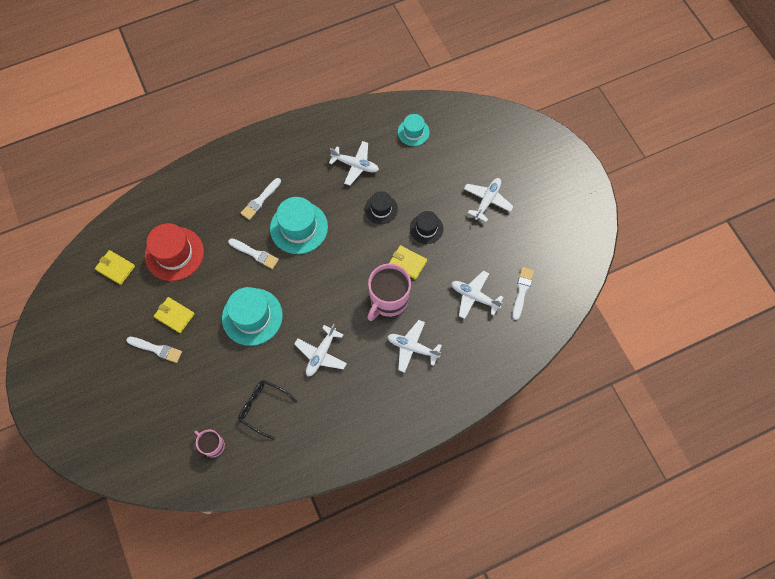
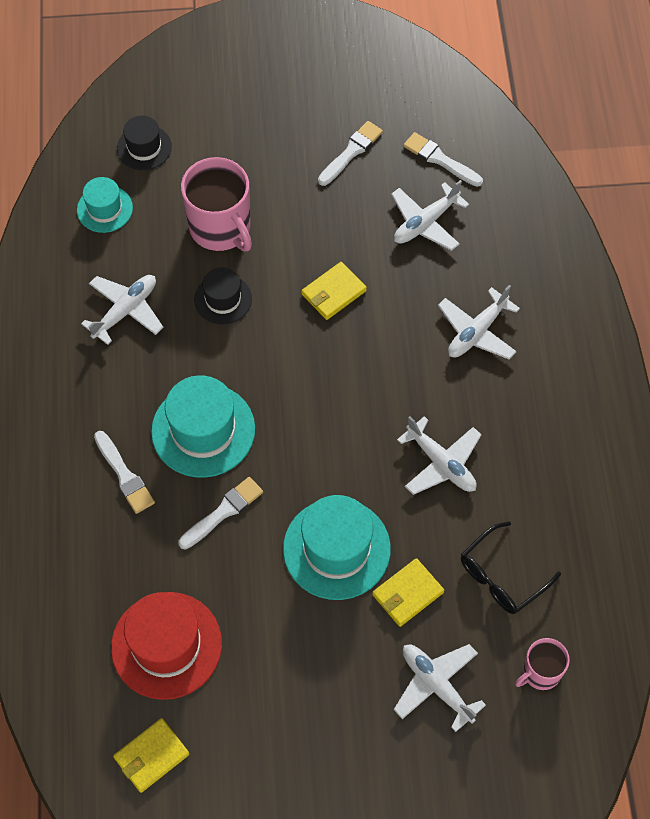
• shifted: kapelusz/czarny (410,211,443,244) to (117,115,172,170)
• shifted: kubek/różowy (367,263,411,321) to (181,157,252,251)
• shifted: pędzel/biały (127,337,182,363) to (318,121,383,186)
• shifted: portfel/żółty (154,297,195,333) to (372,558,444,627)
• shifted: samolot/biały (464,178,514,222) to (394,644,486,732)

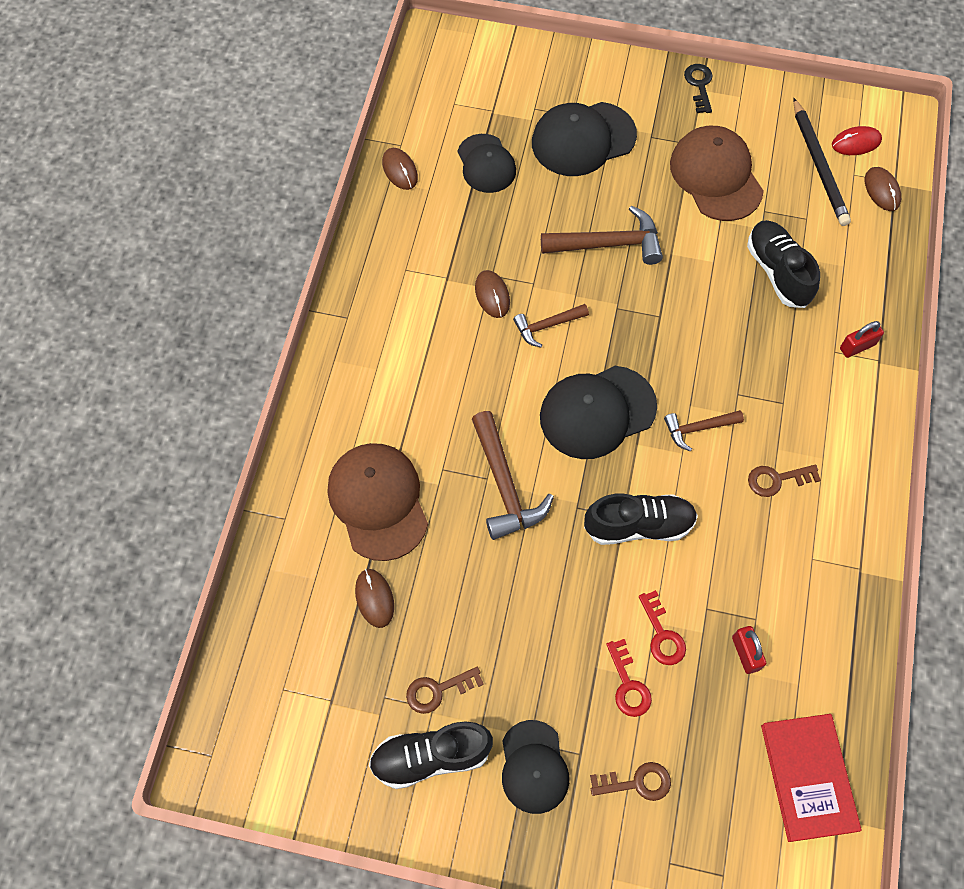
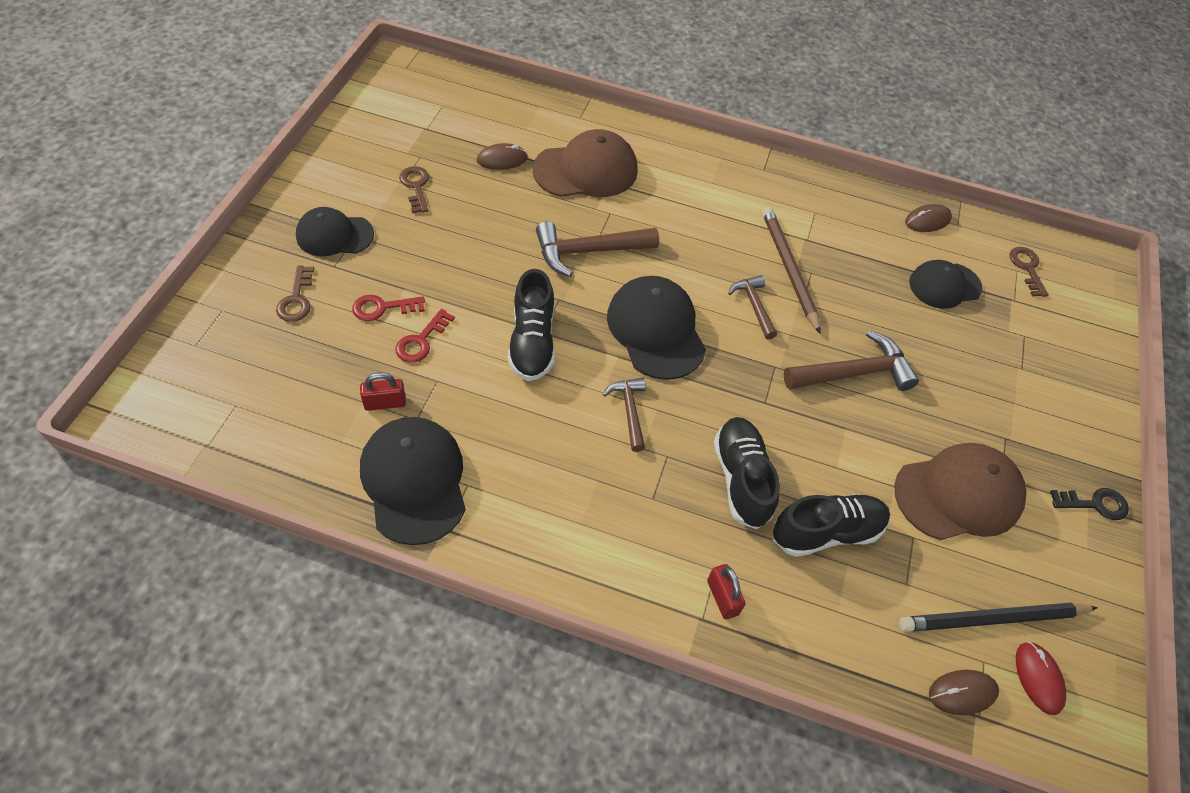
• shifted: czapka/czarny (532,102,637,176) to (360,417,466,545)
• rotated: klucz/czerwony (639,590,686,665) = (395,309,455,363) 45 degrees counterclockwise
• shifted: but/czarny (369,722,493,789) to (714,417,780,529)
• swapped: myszka/brązowy (475,270,510,318) to ołówek/brązowy (762,207,821,334)
• rotated: młotek/brązowy (541,205,663,265) = (784,331,919,391) 105 degrees counterclockwise
• shifted: klucz/brązowy (748,464,821,497) to (1009,247,1049,297)
• gone: książka/czerwony (761,714,861,842)

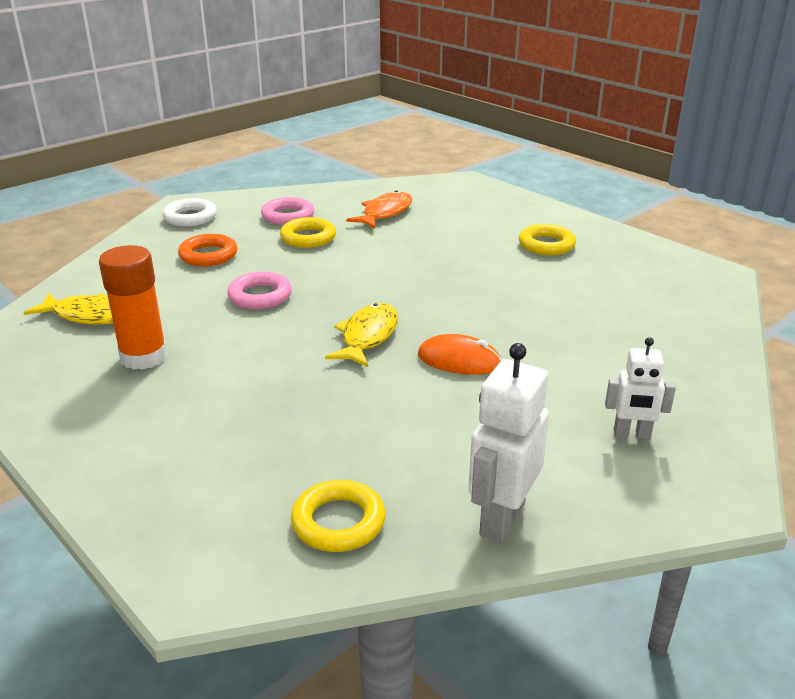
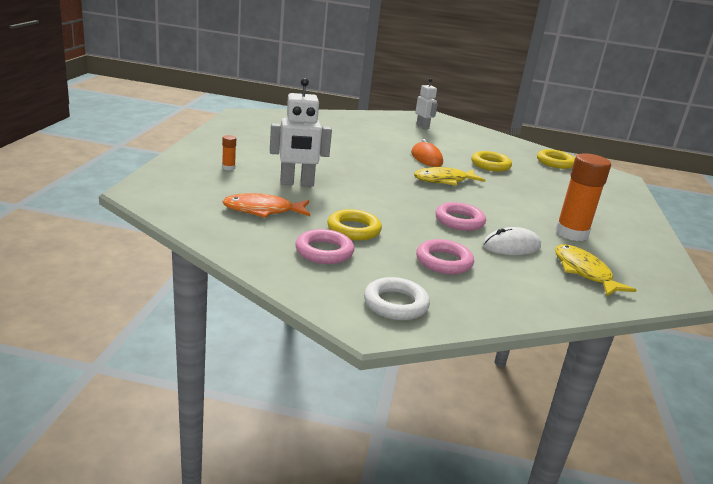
• new: klej w sztyfcie/pomarańczowy (222,135,236,170)
• shifted: robot/biały (468,343,549,543) to (270,78,332,186)
• repainted: pierścień/pomarańczowy (178,234,237,266) to pierścień/różowy (416,239,474,274)
• shifted: pierścień/żółty (519,224,576,255) to (471,151,512,172)
• new: myszka/biały (483,227,541,255)

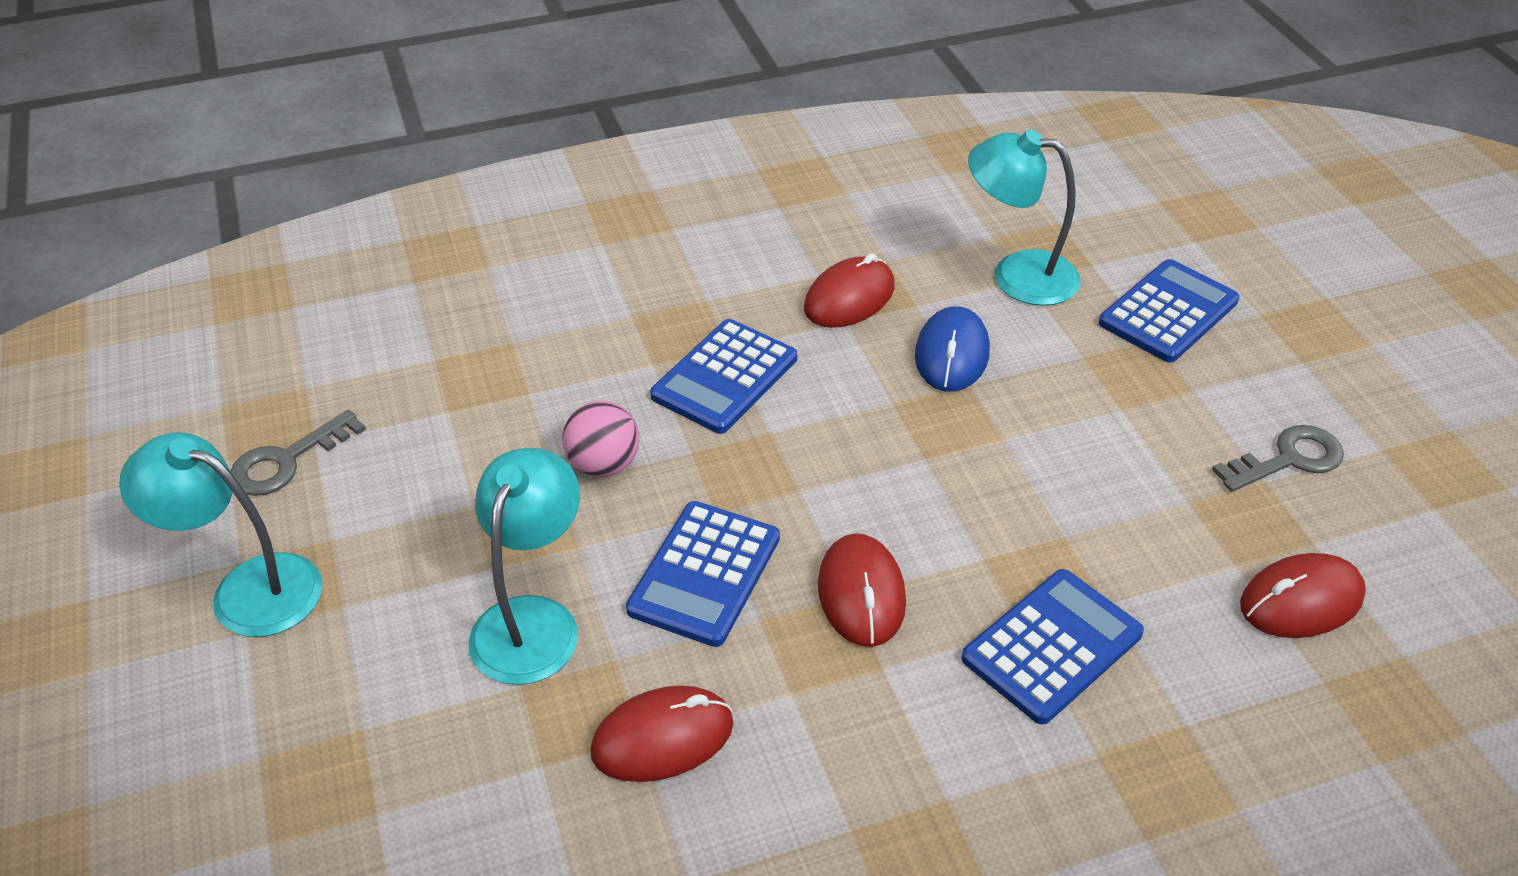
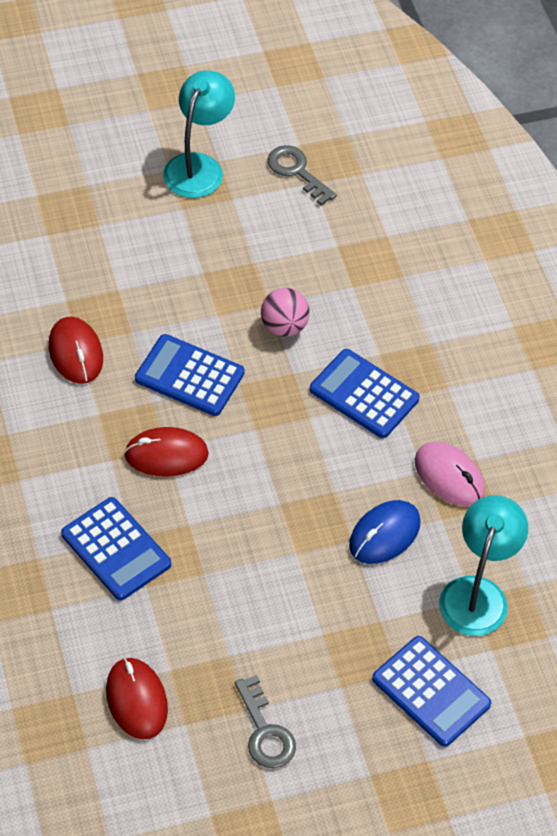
• rotated: myszka/niebieski (915,306,990,392) = (349,500,421,564) 60 degrees counterclockwise
• repainted: myszka/czerwony (804,253,895,328) to myszka/różowy (415,442,485,506)
• gone: lampka/turkusowy (469,448,580,685)

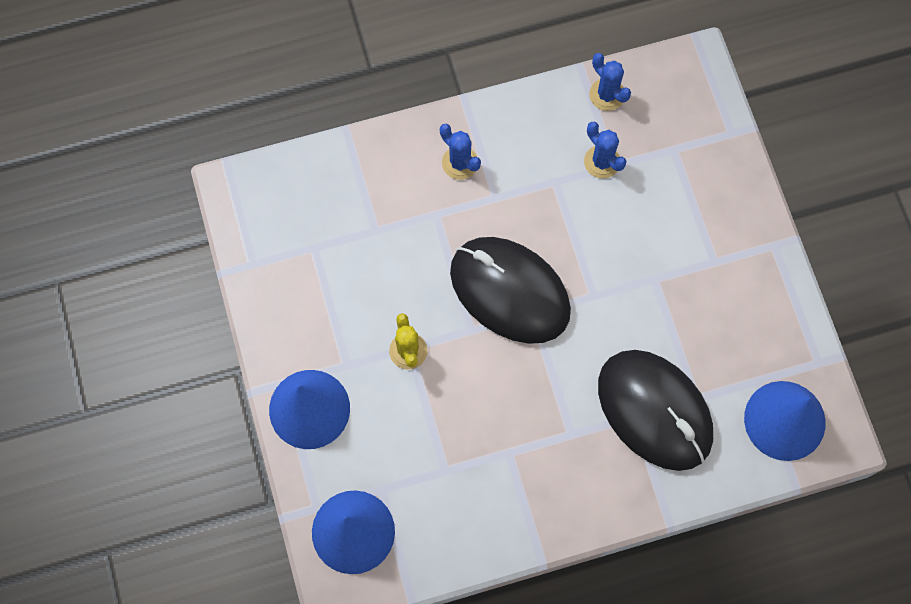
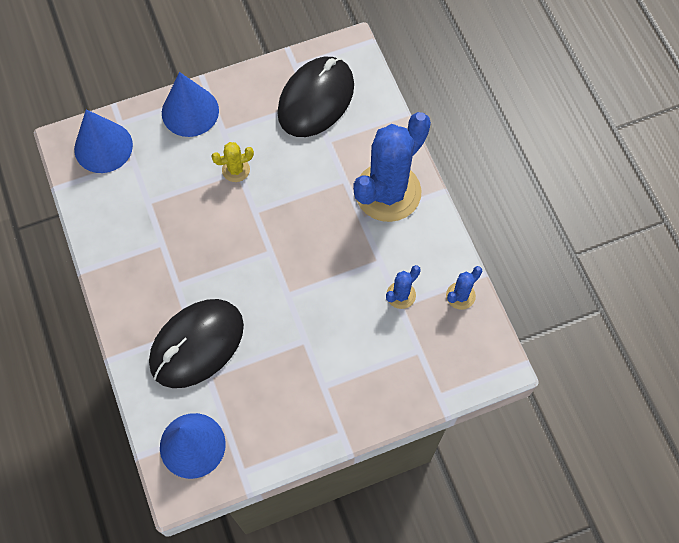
• shifted: myszka/czarny (450,237,571,344) to (277,57,354,137)
• scaled: kaktus/niebieski (440,124,481,180) = (353,112,431,222) x2.34

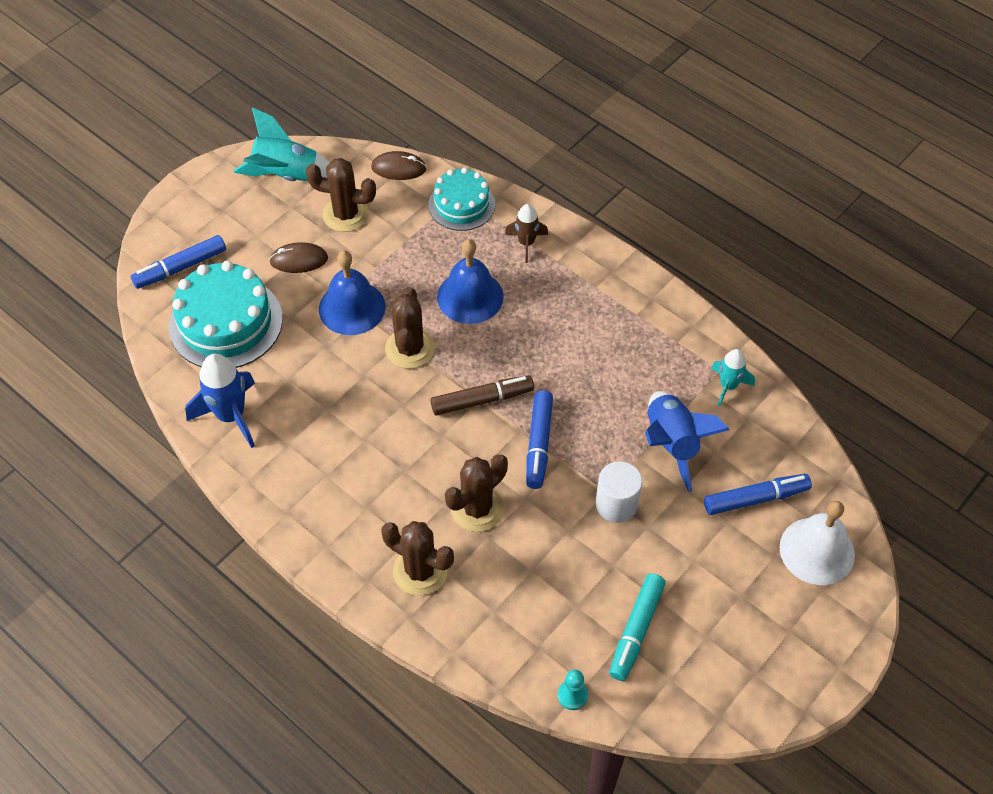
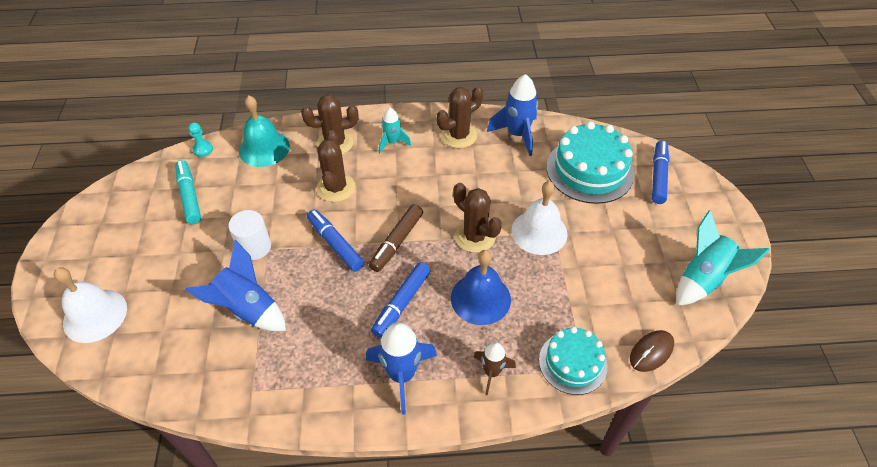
• new: dzwonek/turkusowy (239,95,290,167)
• new: rakieta/niebieski (366,322,437,415)
• shifted: flamaster/niebieski (704,474,812,515) to (371,262,431,338)
• shifted: rakieta/turkusowy (711,349,755,407) to (379,108,411,153)
• shifted: kaktus/brązowy (306,158,376,232) to (437,86,483,148)
• repainted: dzwonek/niebieski (319,250,386,335) to dzwonek/biały (511,181,568,255)
• gone: myszka/brązowy (269,242,328,273)

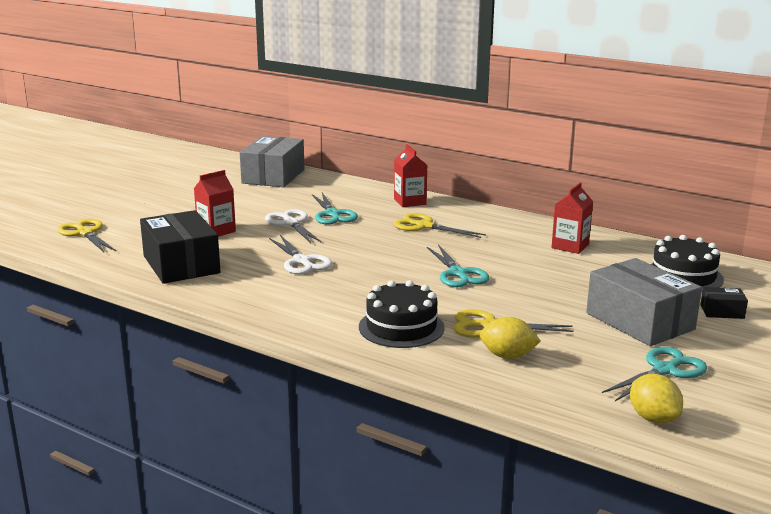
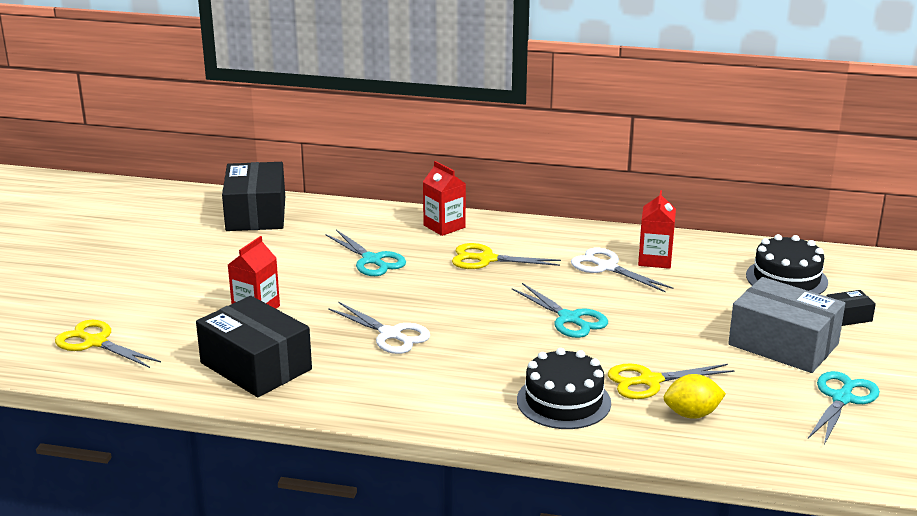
• repainted: pudełko/szary (240,136,305,187) to pudełko/czarny (222,162,285,231)
• shifted: nożyczki/biały (265,209,322,243) to (571,248,673,293)
• gone: cytryna/żółty (630,374,683,423)

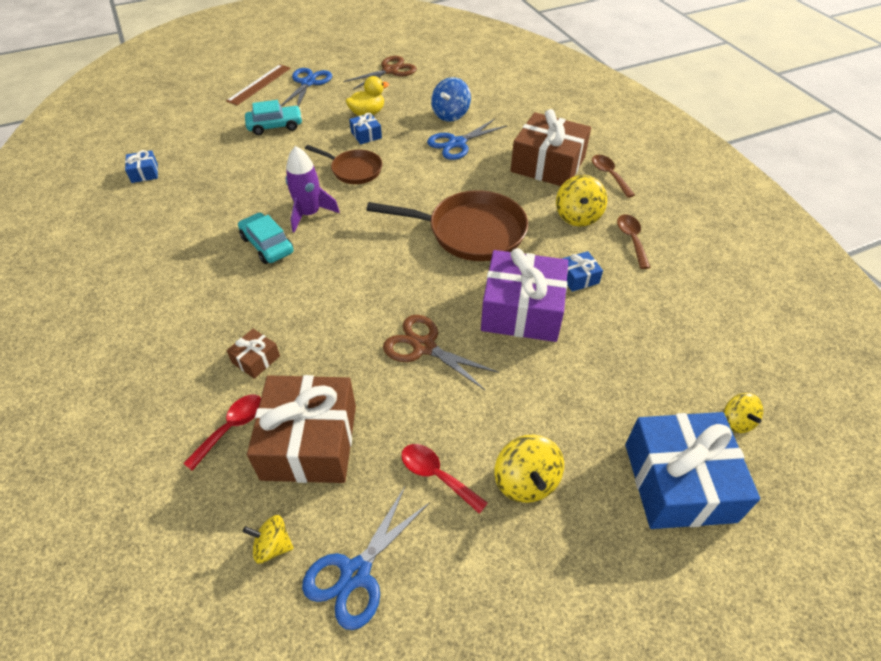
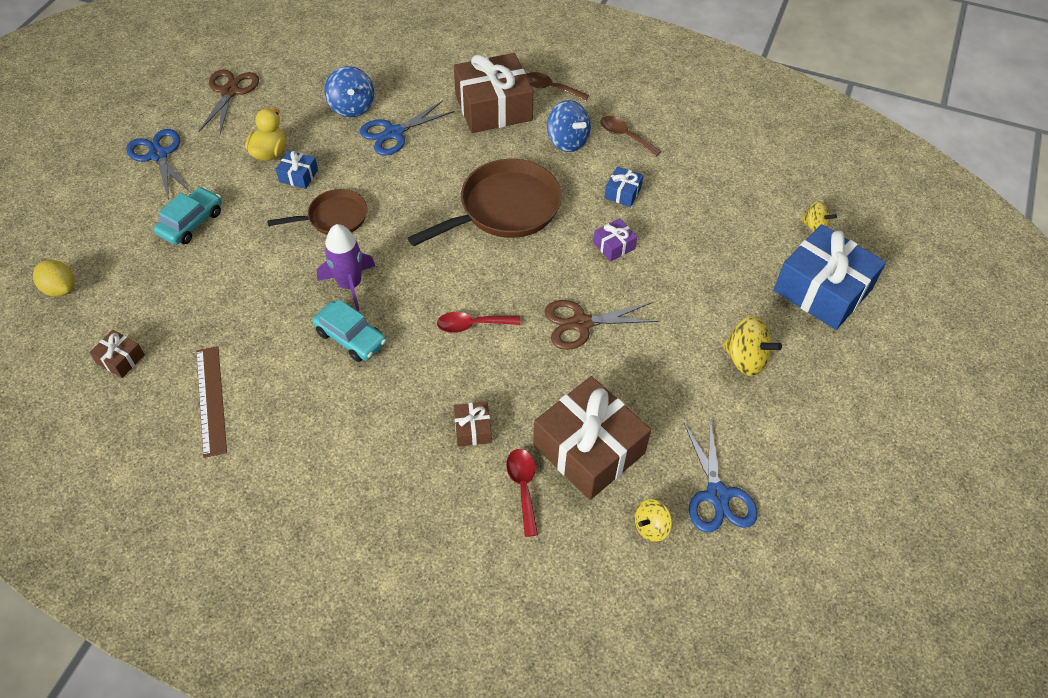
• new: cytryna/żółty (33,260,75,297)
• repainted: prezent/niebieski (125,150,158,183) to prezent/brązowy (89,330,145,378)
• shifted: linijka/brązowy (226,64,291,105) to (196,346,227,458)
• rotated: samochód/turkusowy (238,213,293,264) = (312,299,386,362) 150 degrees counterclockwise
• rotated: nożyczki/niebieski (427,119,507,160) = (360,101,455,156) 45 degrees clockwise
• shifted: łyżka/czerwony (401,444,488,514) to (437,312,521,333)
• repainted: bączek/żółty (556,175,607,226) to bączek/niebieski (547,100,591,152)
• scaled: prezent/fioletowy (481,248,568,342) = (593,218,637,262) x0.44

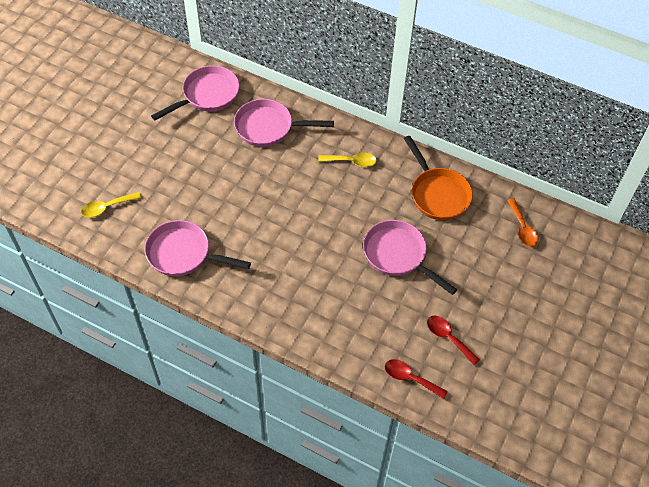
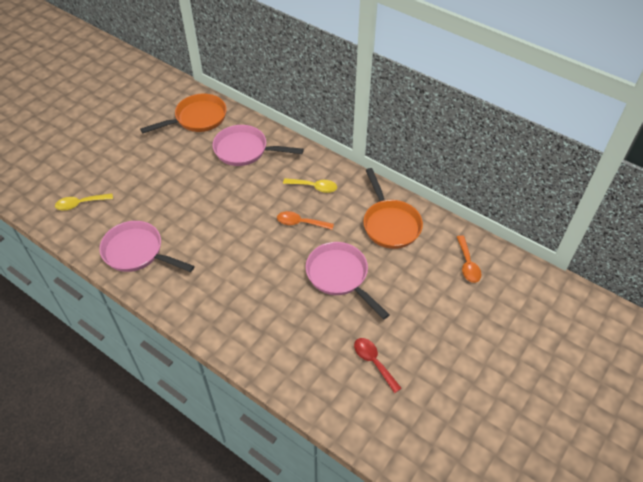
• repainted: patelnia/różowy (151,65,240,120) to patelnia/pomarańczowy (140,94,227,133)
• new: łyżka/pomarańczowy (277,211,334,230)
• gone: łyżka/czerwony (385,359,448,399)

